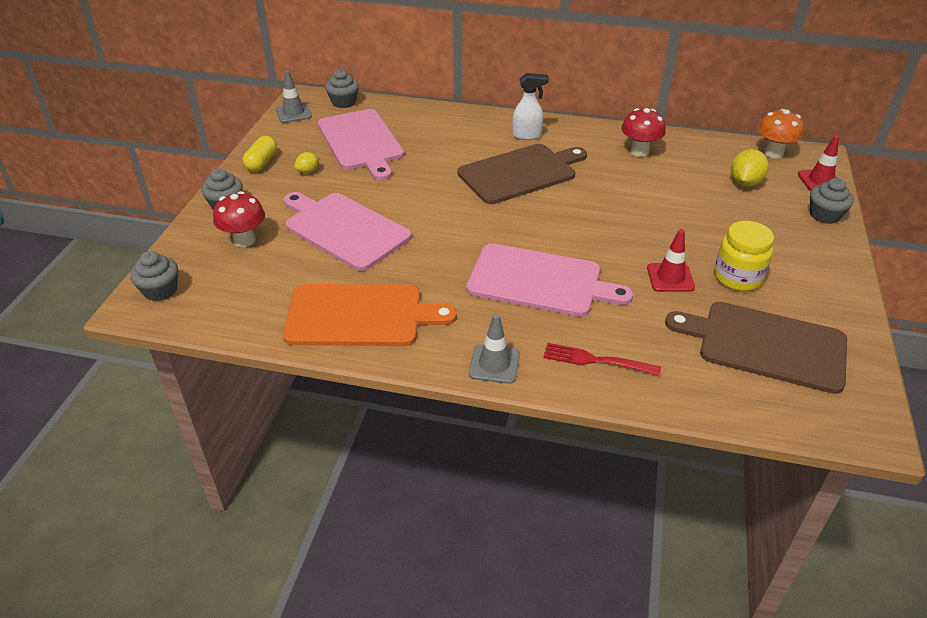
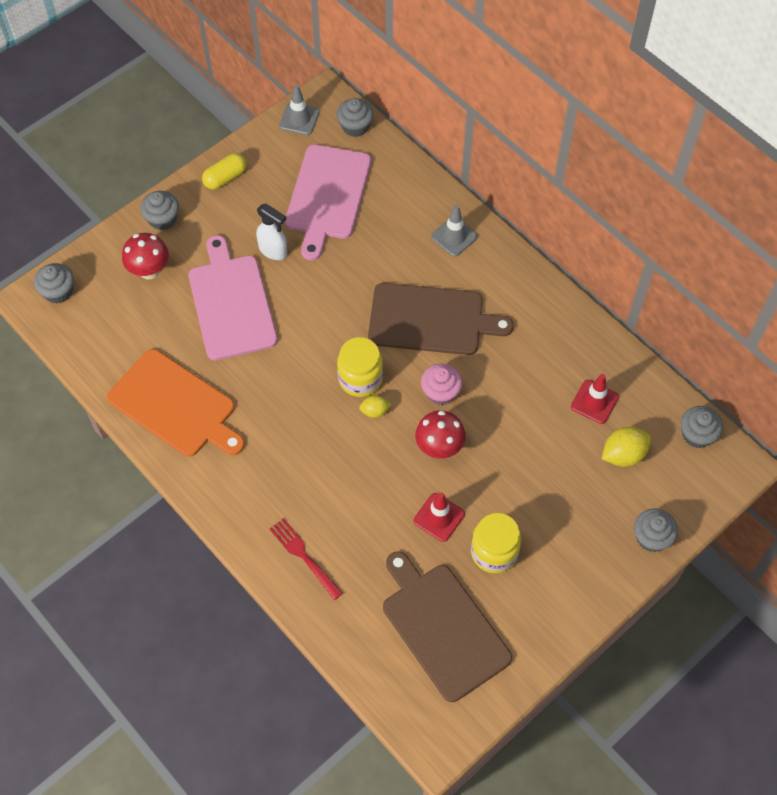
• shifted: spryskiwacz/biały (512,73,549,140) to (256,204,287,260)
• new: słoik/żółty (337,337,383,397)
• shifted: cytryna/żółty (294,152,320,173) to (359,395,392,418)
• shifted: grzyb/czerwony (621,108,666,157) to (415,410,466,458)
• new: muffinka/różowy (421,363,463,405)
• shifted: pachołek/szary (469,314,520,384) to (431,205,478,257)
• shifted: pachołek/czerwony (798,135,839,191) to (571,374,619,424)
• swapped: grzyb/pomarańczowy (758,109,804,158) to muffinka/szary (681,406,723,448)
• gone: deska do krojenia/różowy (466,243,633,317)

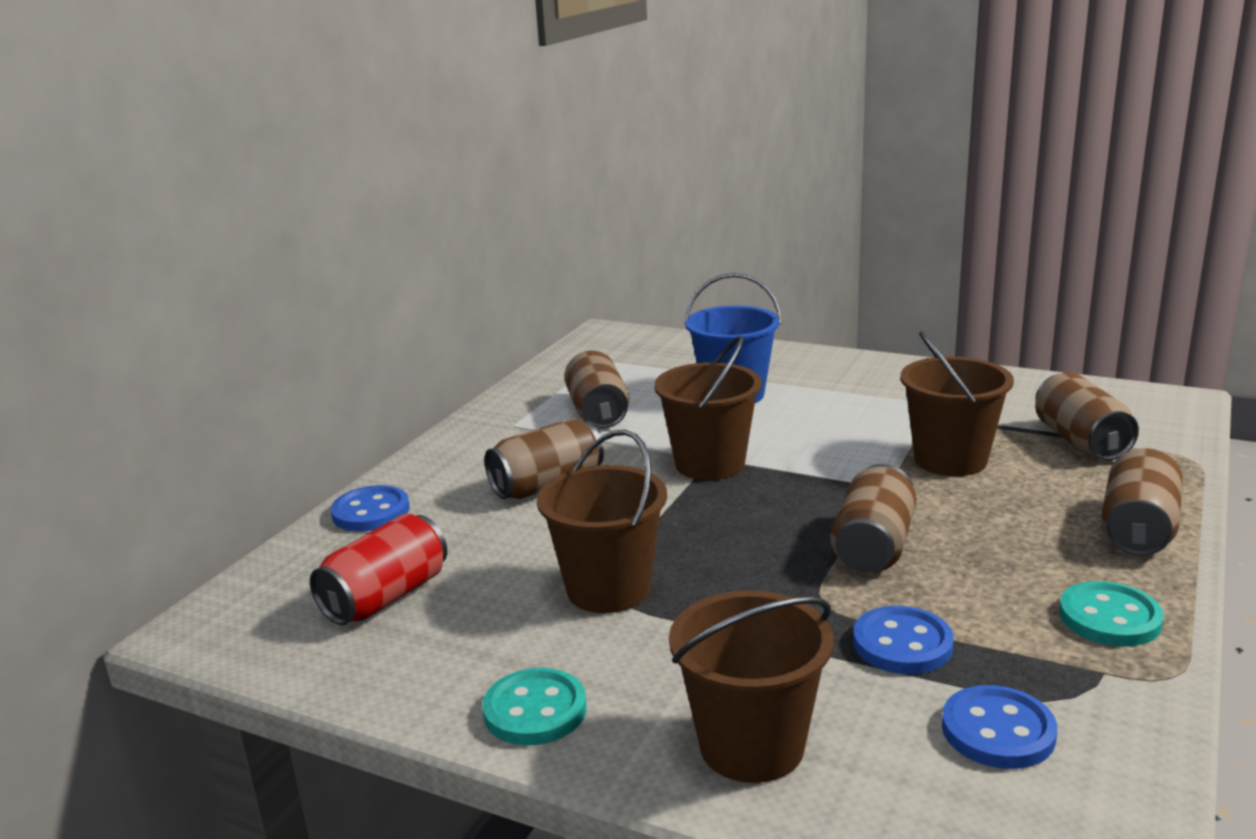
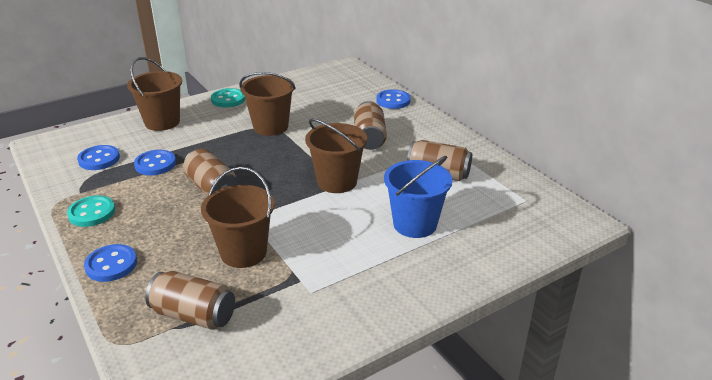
• swapped: puszka/brązowy (1101,448,1183,556) to guzik/niebieski (84,244,137,282)
• gone: puszka/czerwony (310,514,447,625)

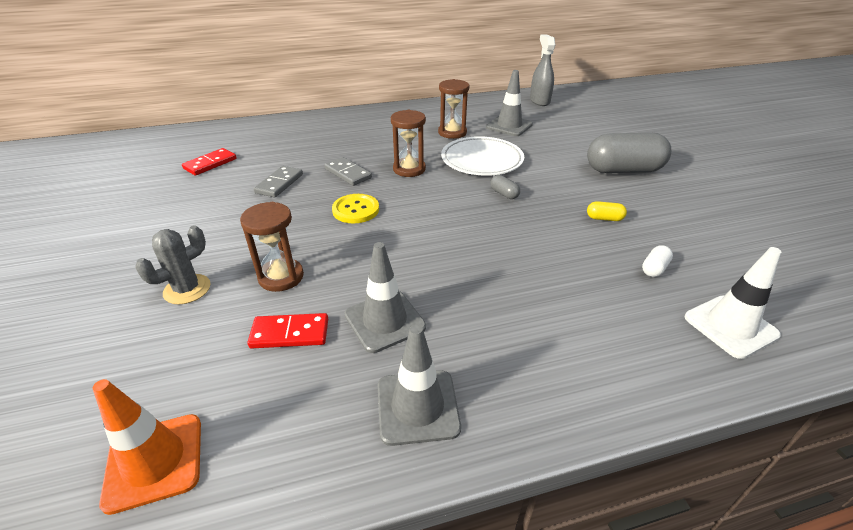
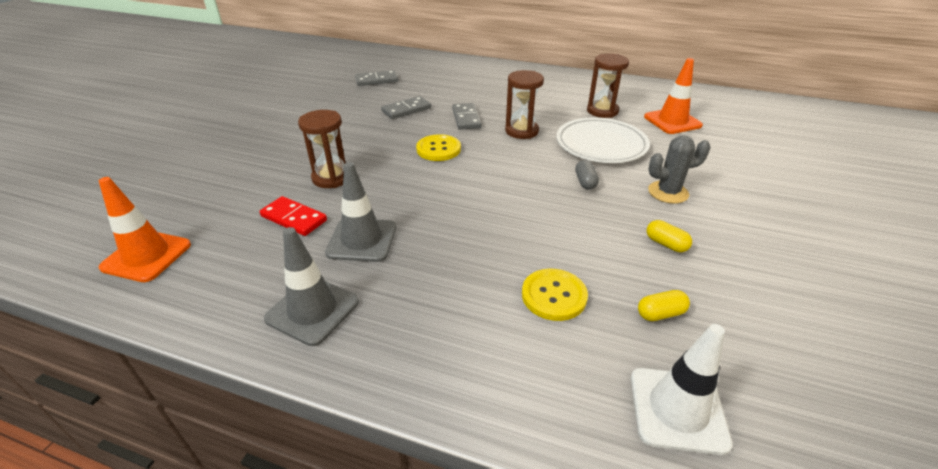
• repainted: kostka domina/czerwony (182,148,237,176) to kostka domina/szary (355,70,398,86)
• new: guzik/żółty (522,269,588,321)
• repainted: kapsułka/biały (642,245,673,277) to kapsułka/żółty (638,290,690,321)
• repainted: pachołek/szary (486,70,533,136) to pachołek/pomarańczowy (644,58,703,134)
• shifted: kaktus/szary (135,226,210,304) to (648,135,710,204)
• gone: spryskiwacz/szary (530,34,555,106)
• gone: kapsułka/szary (587,133,671,173)

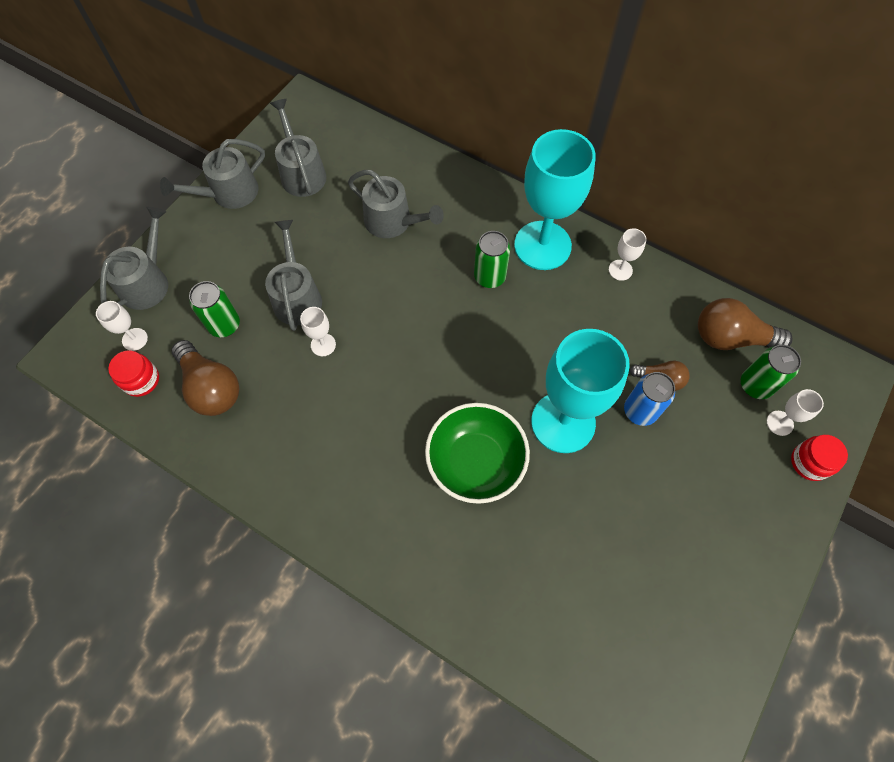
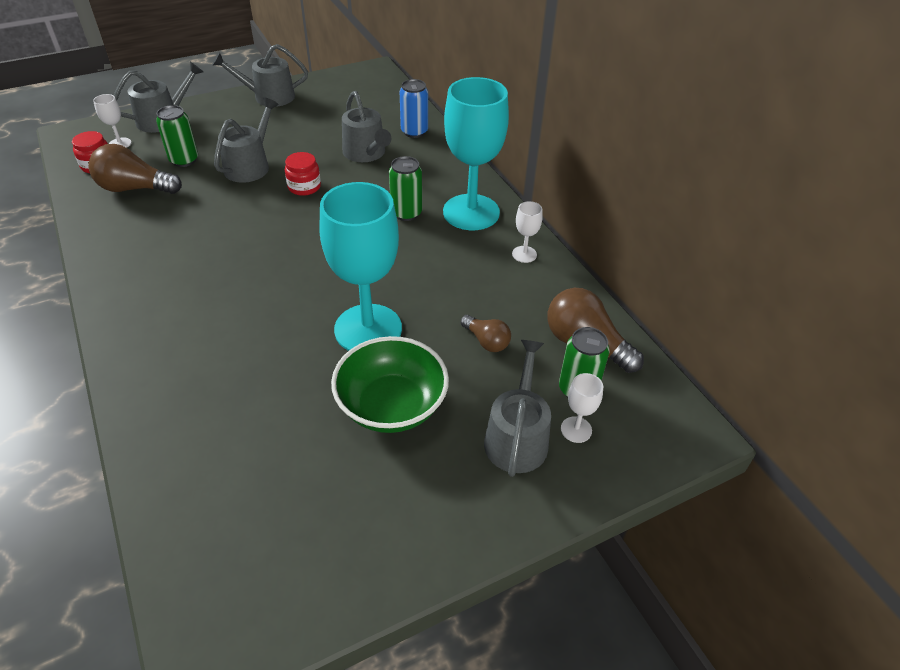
• rotated: żarówka/brązowy (172,340,239,416) = (89,144,182,194) 105 degrees clockwise
• shifted: słoik/czerwony (791,435,848,481) to (285,152,321,196)
• shifted: miska/zielony (425,403,530,504) to (331,336,449,433)
• shifted: puszka/niebieski (624,372,675,426) to (400,79,428,138)
• shifted: konewka/szary (270,99,327,197) to (484,340,551,477)
• gone: kielich/biały (300,307,336,356)

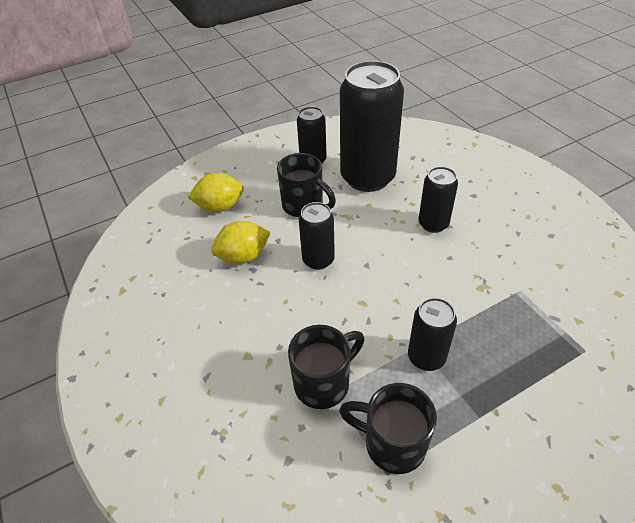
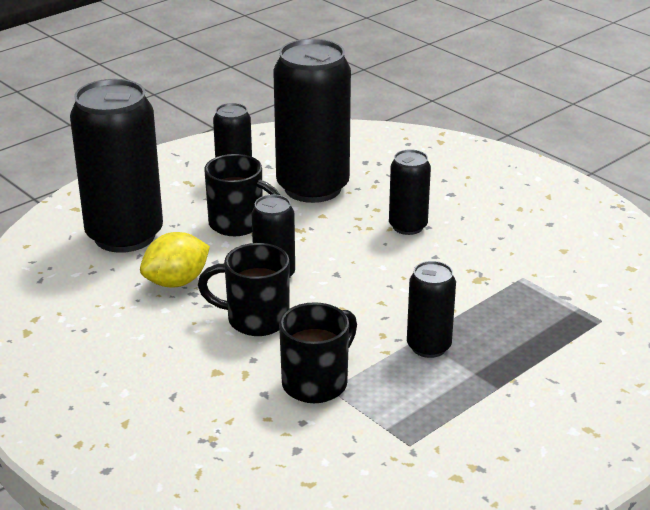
• swapped: cytryna/żółty (188,173,244,212) to puszka/czarny (70,79,163,253)
• shifted: kubek/czarny (339,383,437,474) to (198,243,290,336)

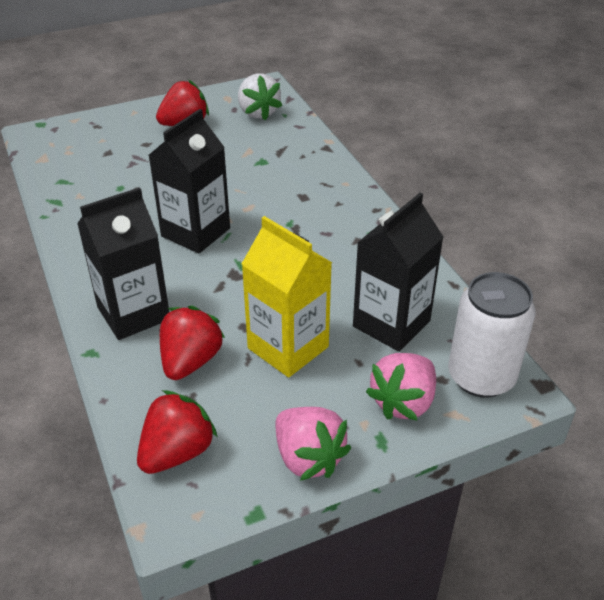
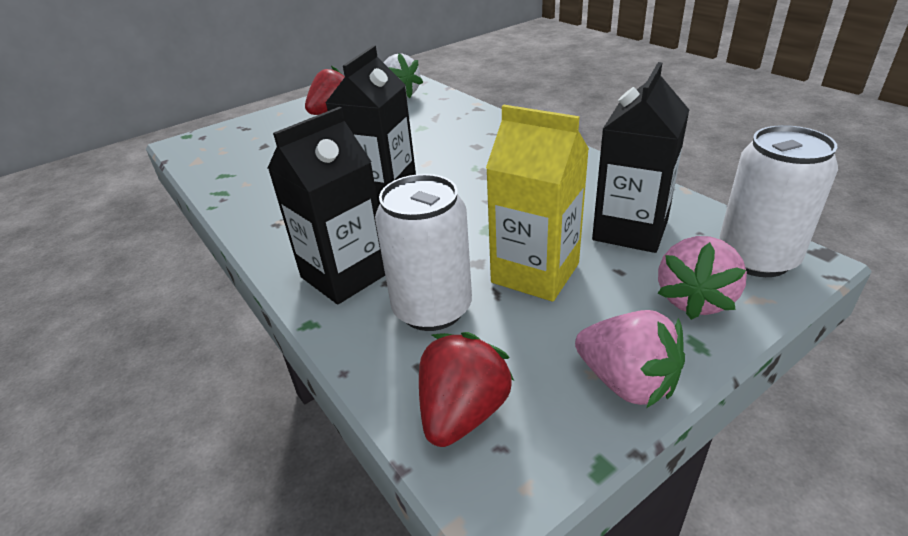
• swapped: truskawka/czerwony (160,306,225,380) to puszka/biały (375,174,472,331)

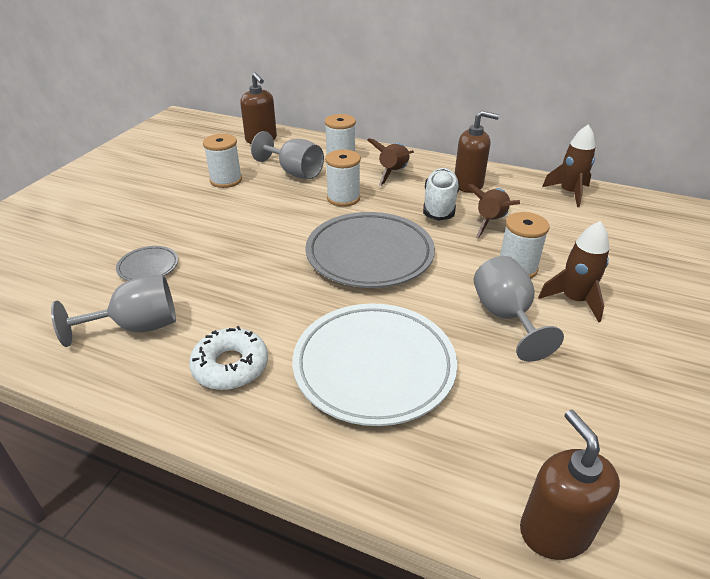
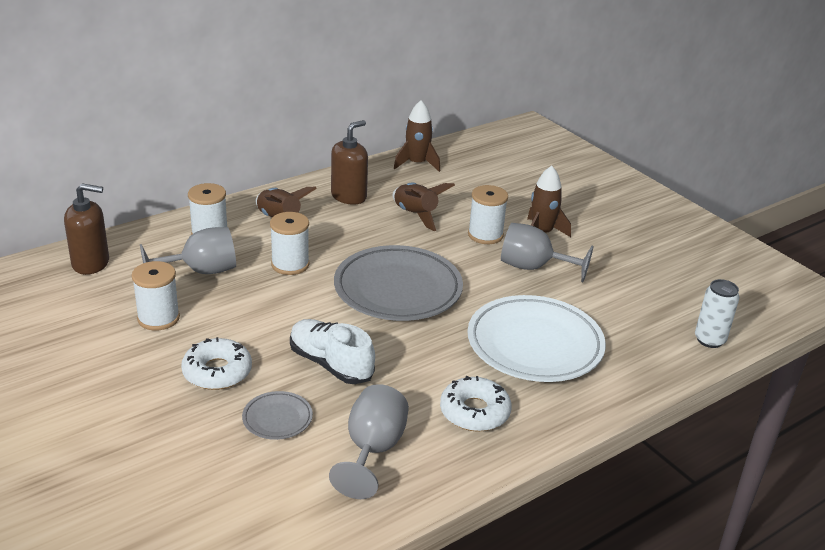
• new: donut/biały (181,337,252,390)
• shifted: but/biały (423,168,460,221) to (290,319,375,384)
• swapped: dozownik mydła/brązowy (520,410,620,560) to puszka/biały (695,279,740,348)

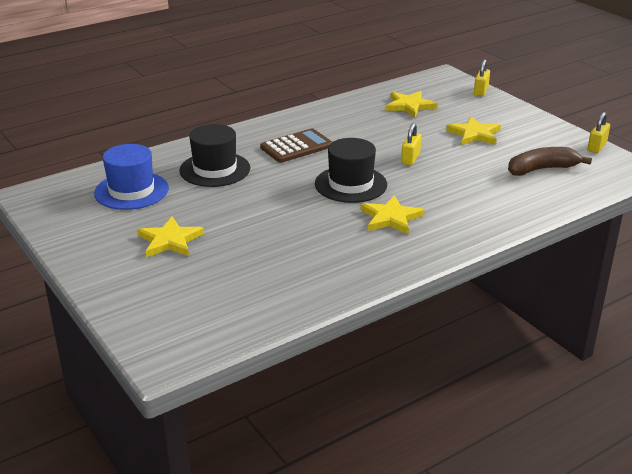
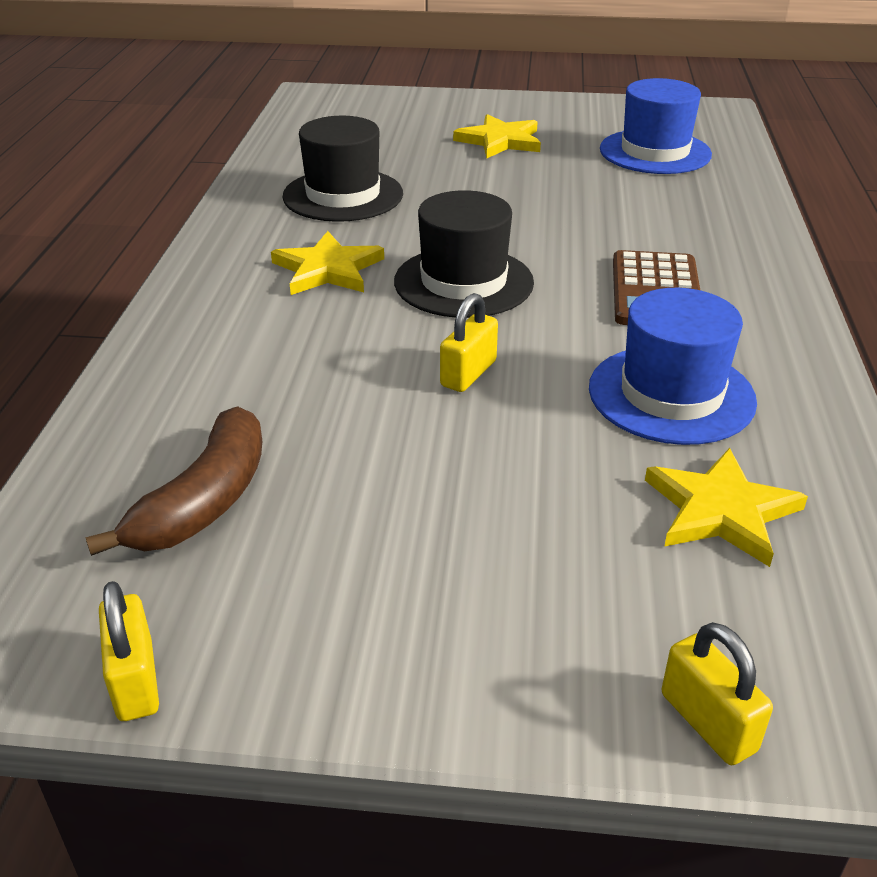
• shifted: kapelusz/czarny (179,124,250,187) to (283,116,403,222)
• rotated: kłódka/żółty (401,123,421,165) = (440,293,498,392) 60 degrees clockwise
• new: kapelusz/niebieski (589,288,757,445)
• gone: gwiazda/żółty (446,117,501,145)

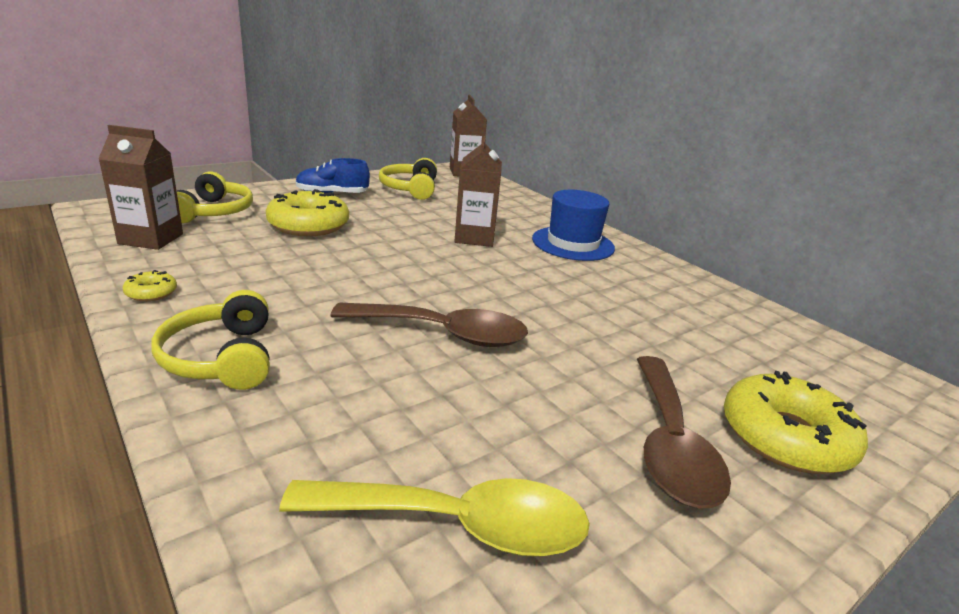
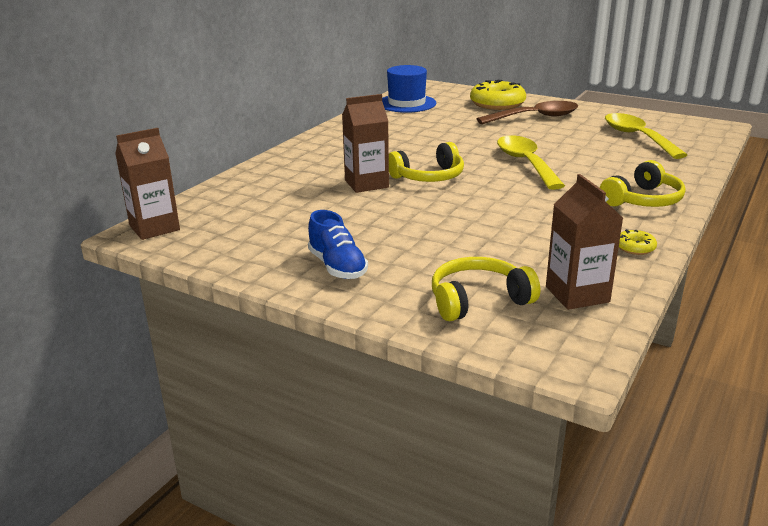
• shifted: kapelusz/niebieski (532,190,615,261) to (382,65,436,113)
• shifted: słuchawki/żółty (379,158,437,200) to (389,142,464,182)
• repainted: łyżka/brązowy (331,302,528,347) to łyżka/żółty (497,135,565,190)
• gone: donut/żółty (266,189,349,236)

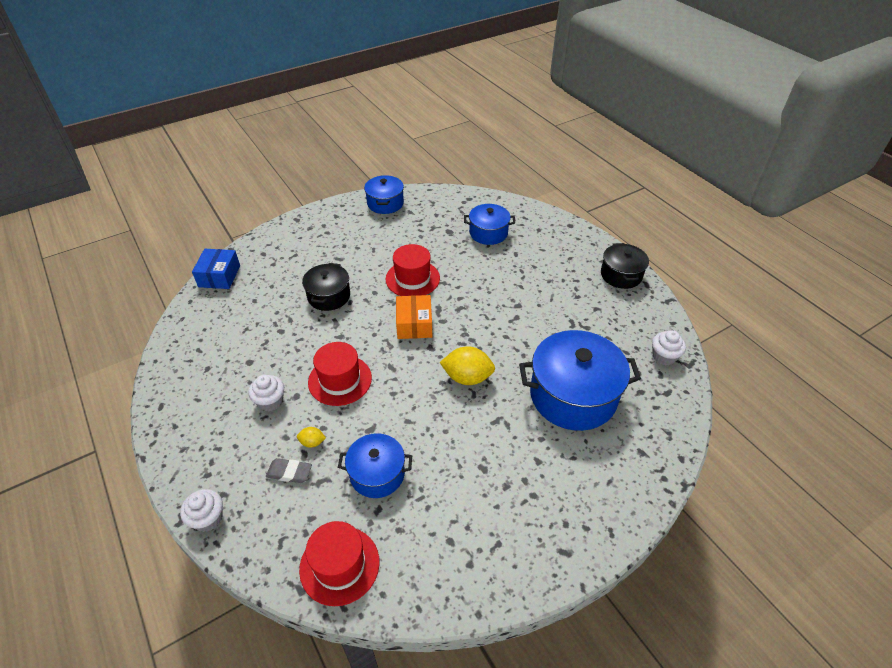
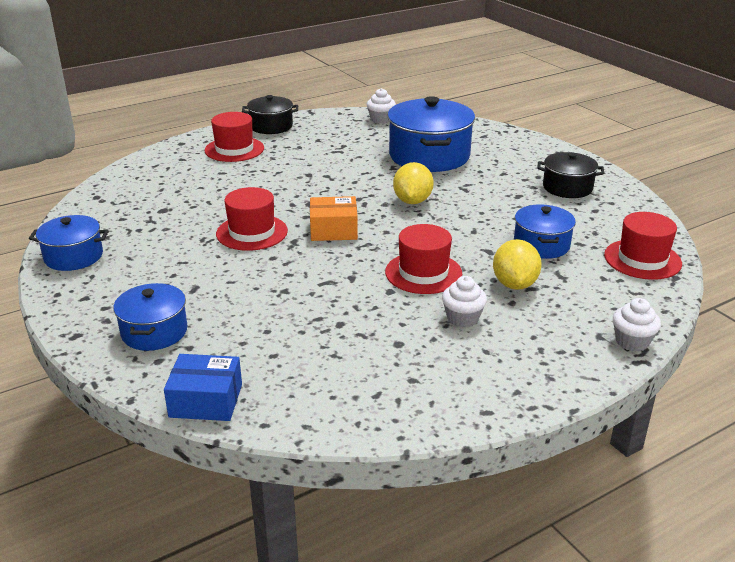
• shifted: garnek/niebieski (464,204,515,245) to (113,283,188,351)
• new: kapelusz/czerwony (205,112,264,162)
• scaled: cytryna/żółty (297,427,326,448) = (493,239,542,290) x2.03
• shifted: garnek/czarny (302,263,350,311) to (537,152,604,198)
• gone: gumka do mazania/szary (266,458,312,483)

